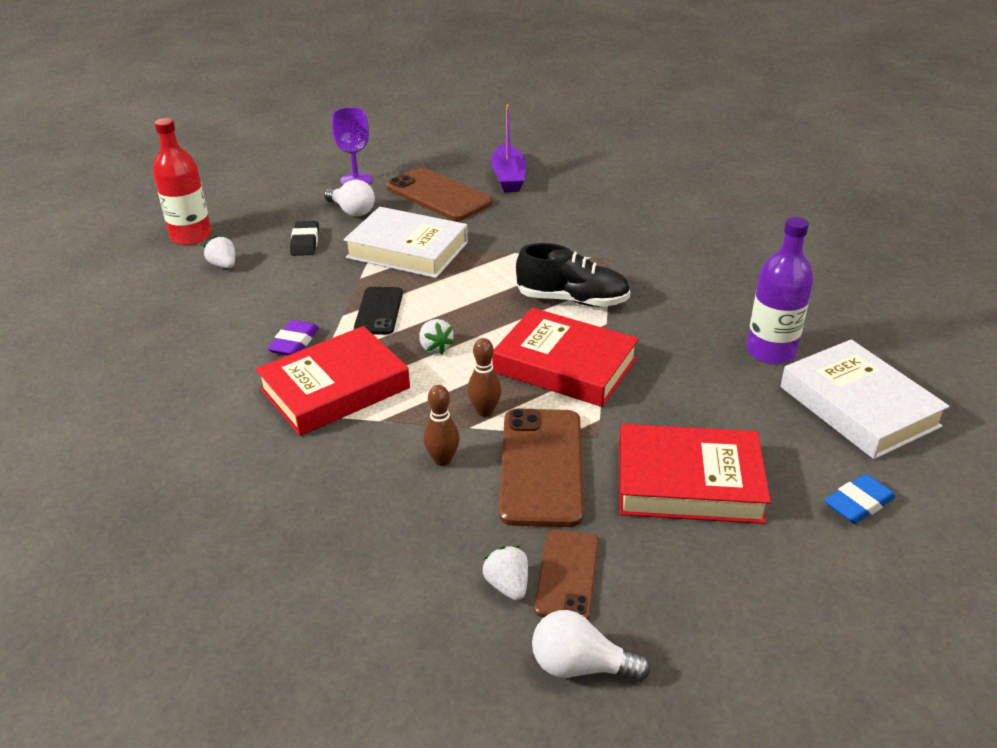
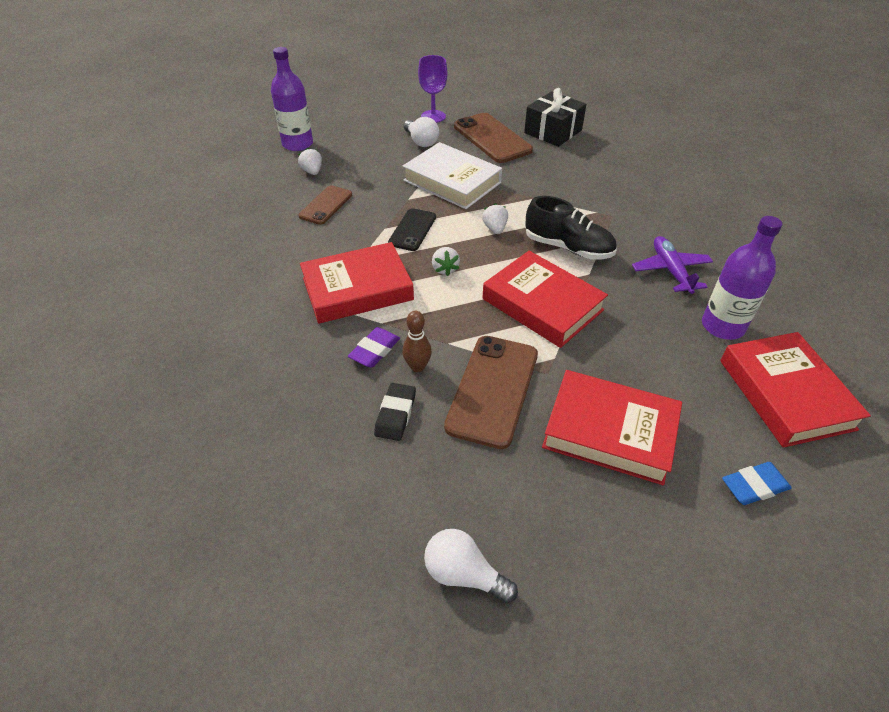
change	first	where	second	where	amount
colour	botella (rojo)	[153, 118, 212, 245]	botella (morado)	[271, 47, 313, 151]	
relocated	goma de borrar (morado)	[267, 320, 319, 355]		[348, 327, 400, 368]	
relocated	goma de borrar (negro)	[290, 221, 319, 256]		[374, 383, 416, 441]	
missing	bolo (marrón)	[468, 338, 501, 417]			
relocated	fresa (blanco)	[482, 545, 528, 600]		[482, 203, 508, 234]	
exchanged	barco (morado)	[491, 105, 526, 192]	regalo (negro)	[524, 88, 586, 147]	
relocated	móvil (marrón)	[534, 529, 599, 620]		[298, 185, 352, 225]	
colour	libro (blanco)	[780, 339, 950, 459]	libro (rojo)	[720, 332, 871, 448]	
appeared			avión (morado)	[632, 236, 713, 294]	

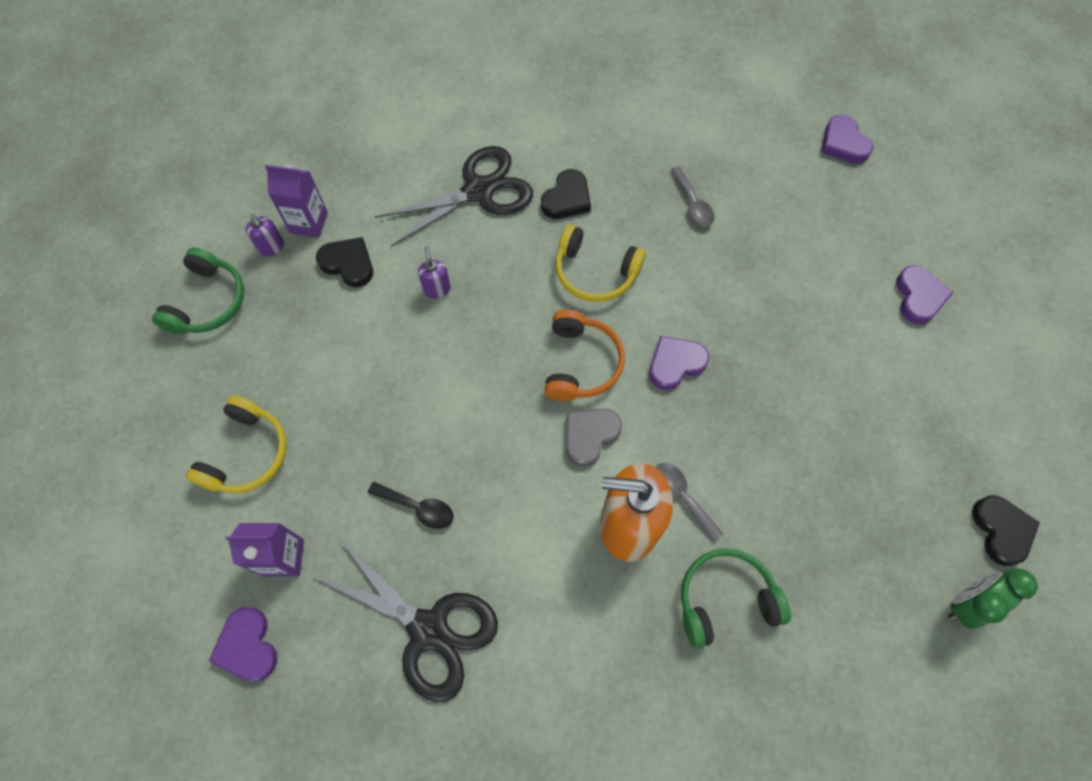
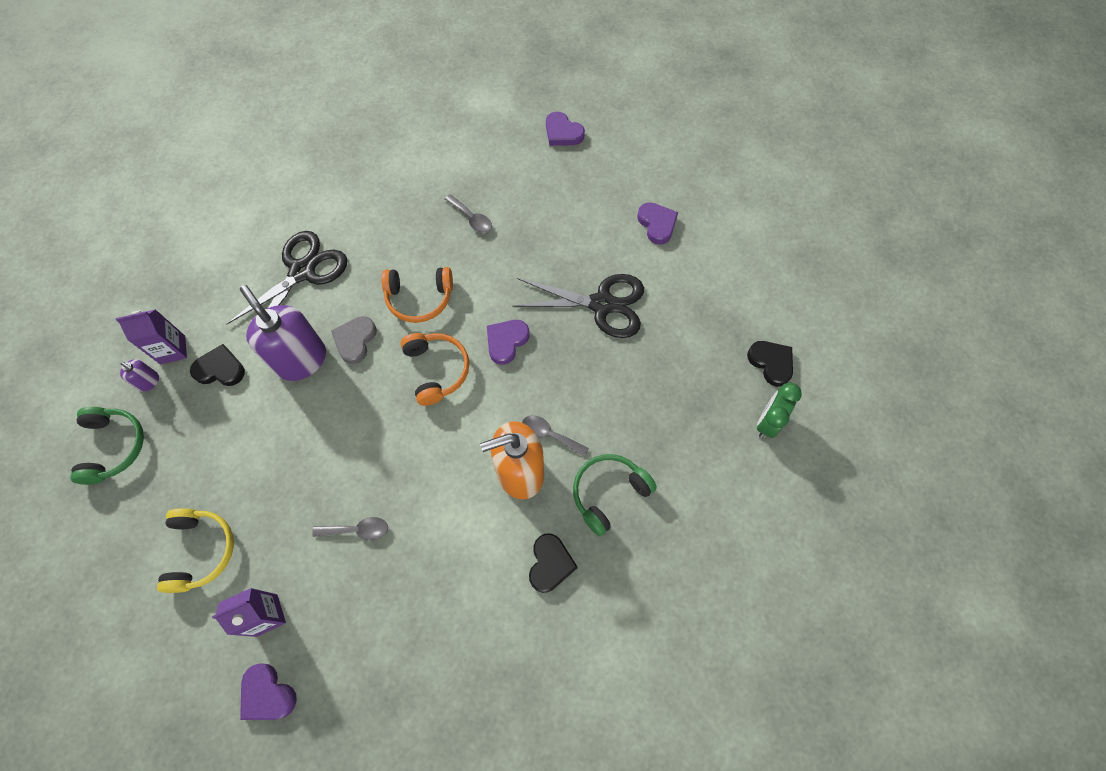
change	first	where	second	where	amount
relocated	tijeras (negro)	[312, 539, 498, 702]		[512, 274, 644, 338]	
colour	cuchara (negro)	[368, 482, 454, 529]	cuchara (gris)	[312, 517, 388, 540]	
size	dispensador de jabón (morado)	[418, 247, 451, 298]		[240, 285, 326, 381]	x2.33
relocated	corazón (negro)	[541, 169, 591, 219]		[529, 533, 578, 593]	
colour	auriculares (amarillo)	[556, 225, 646, 302]	auriculares (naranja)	[381, 267, 453, 323]	
relocated	corazón (gris)	[566, 408, 622, 467]		[331, 316, 377, 364]	

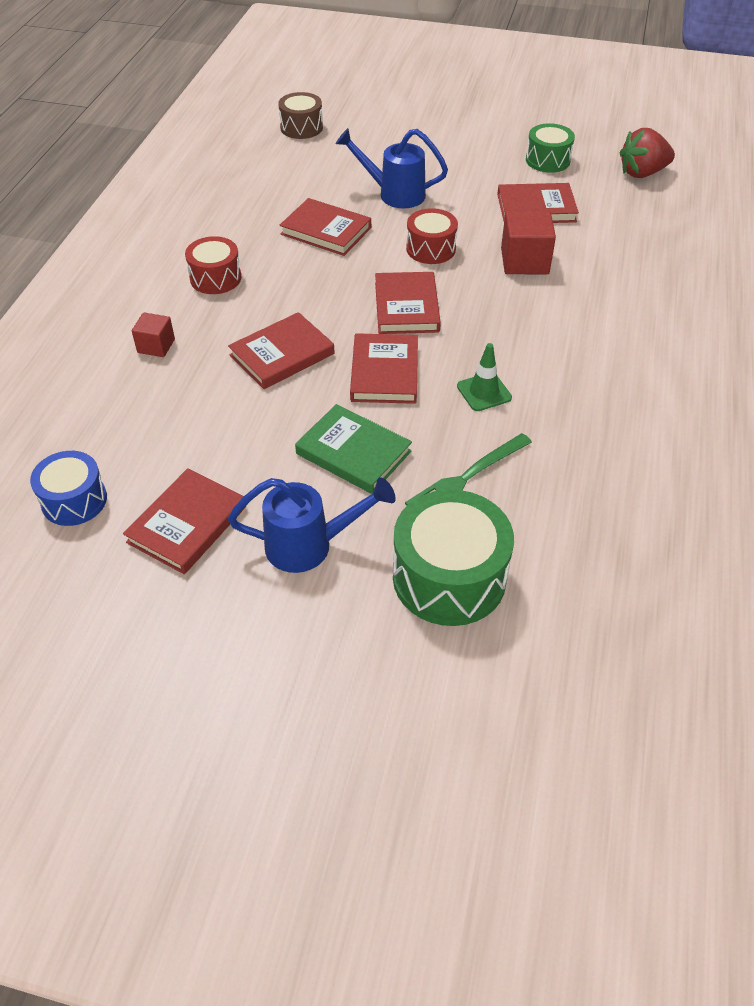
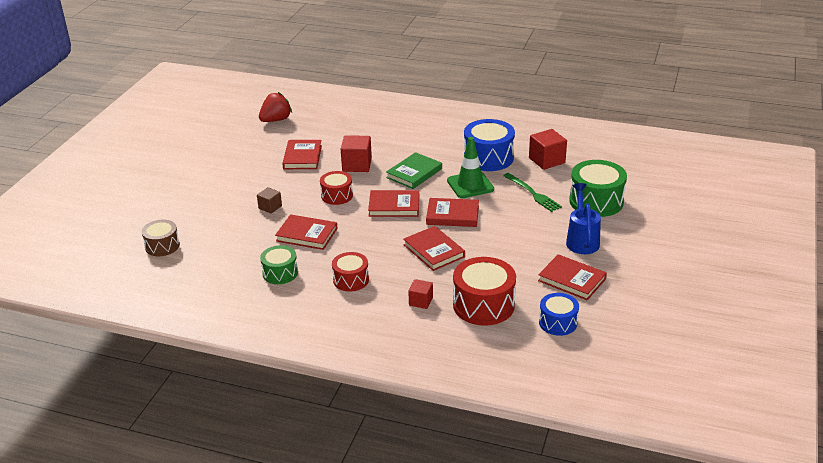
change	first	where	second	where	amount
spun	libro (rojo)	[280, 198, 371, 256]		[275, 214, 338, 250]	75 degrees clockwise
relocated	libro (verde)	[295, 404, 412, 494]		[386, 152, 442, 189]	
exchanged	regadera (azul)	[336, 128, 448, 208]	cubo (marrón)	[257, 187, 282, 214]	
size	cono de tráfico (verde)	[457, 343, 512, 411]		[447, 137, 494, 198]	x1.63
relocated	tambor (verde)	[526, 123, 575, 173]		[260, 245, 298, 284]	
spun	fresa (rojo)	[620, 128, 675, 178]		[259, 92, 292, 122]	120 degrees counterclockwise
appeared			tambor (rojo)	[453, 257, 516, 326]	
appeared			tambor (azul)	[464, 119, 515, 171]	
appeared			cubo (rojo)	[529, 129, 567, 170]	

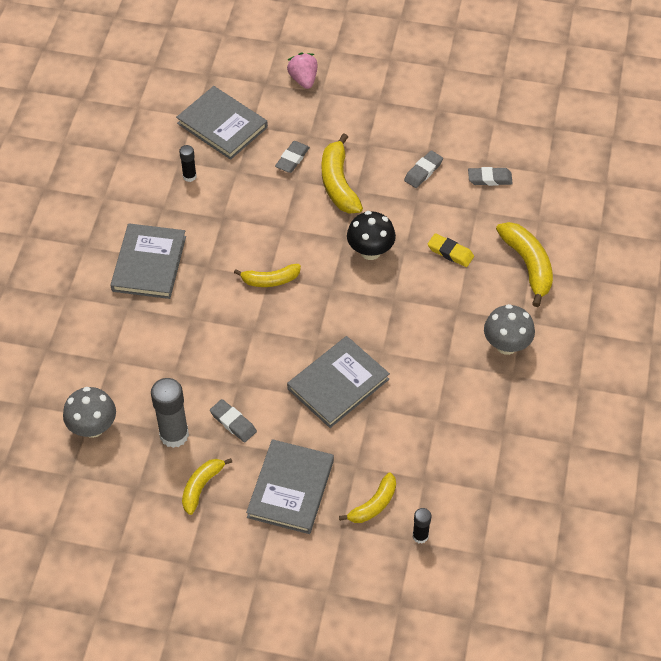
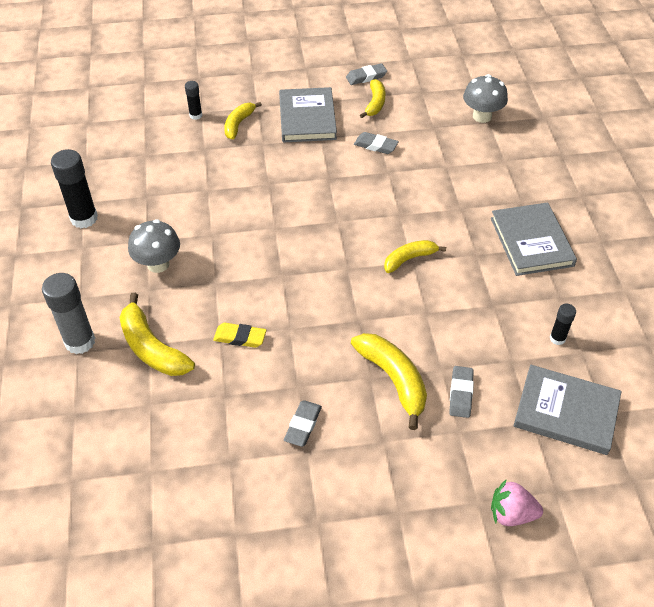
change	first	where	second	where	amount
relocated	barra de pegamento (gris)	[151, 378, 189, 448]		[42, 273, 95, 354]	
spun	fresa (rosa)	[287, 53, 318, 89]		[491, 479, 543, 526]	135 degrees clockwise
missing	libro (gris)	[287, 336, 390, 428]			
missing	seta (negro)	[347, 211, 396, 260]			
relocated	goma de borrar (gris)	[468, 167, 513, 186]		[346, 63, 387, 85]	
appeared			barra de pegamento (negro)	[51, 149, 98, 228]	

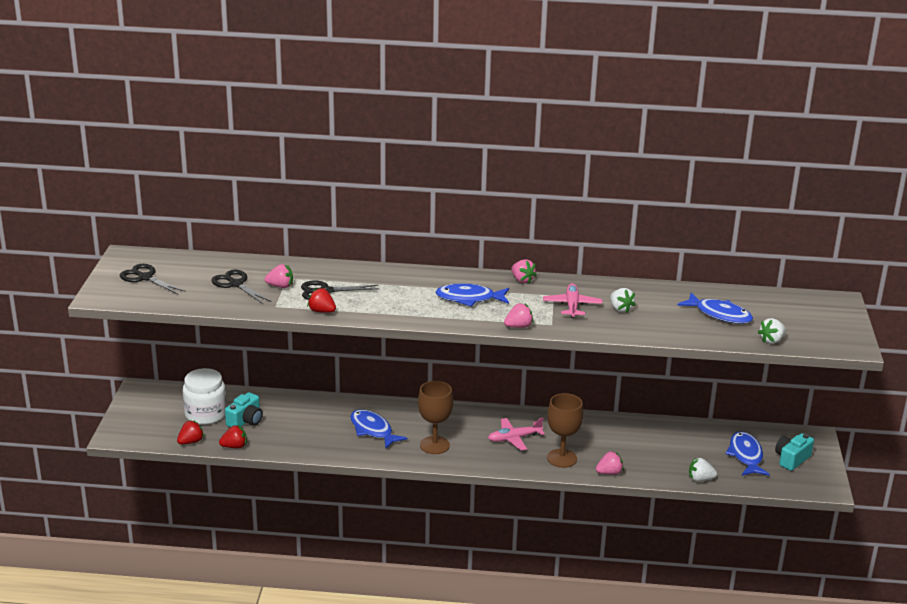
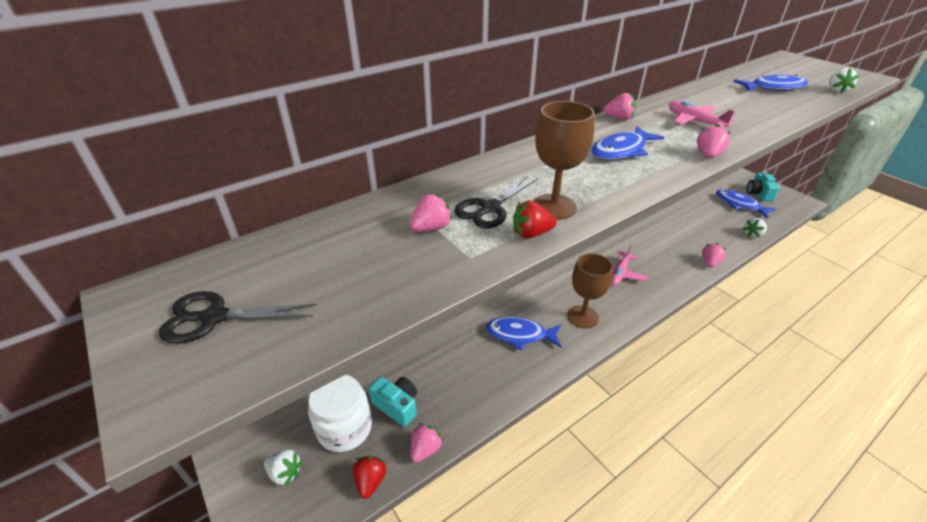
change	first	where	second	where	amount
missing	tijeras (negro)	[211, 270, 272, 304]			
colour	fresa (rojo)	[219, 425, 246, 448]	fresa (rosa)	[410, 423, 443, 463]	
spun	cámara (turquesa)	[225, 392, 263, 427]		[369, 377, 417, 427]	45 degrees counterclockwise
relocated	copa (marrón)	[547, 393, 583, 468]		[533, 101, 595, 220]	
relocated	fresa (blanco)	[610, 288, 636, 313]		[264, 450, 302, 487]	

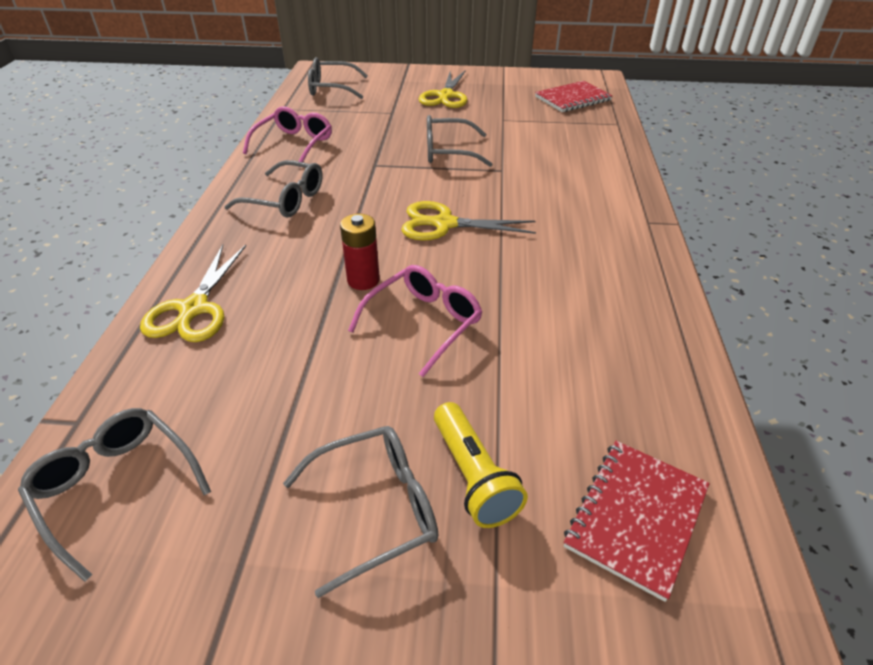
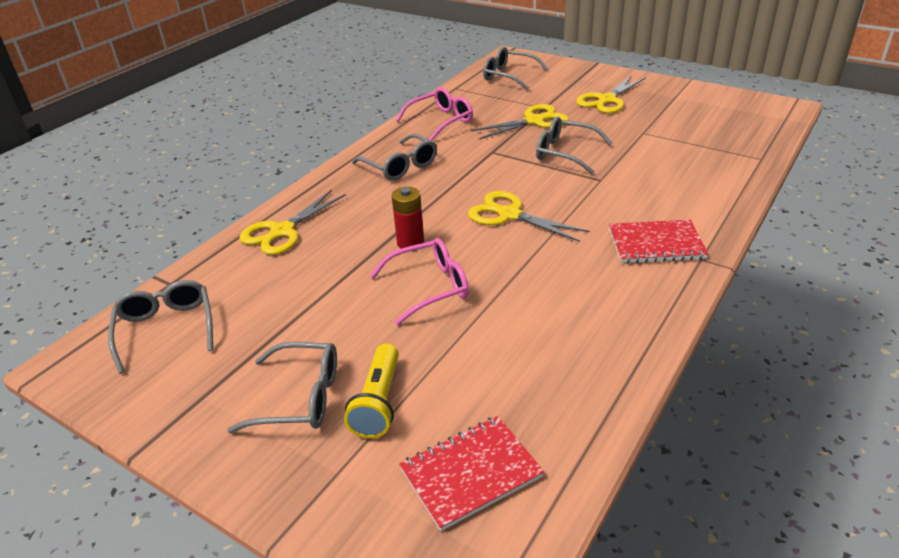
change	first	where	second	where	amount
relocated	cuaderno (rojo)	[535, 81, 613, 112]		[609, 220, 708, 263]	
appeared			tijeras (amarillo)	[470, 104, 569, 140]	

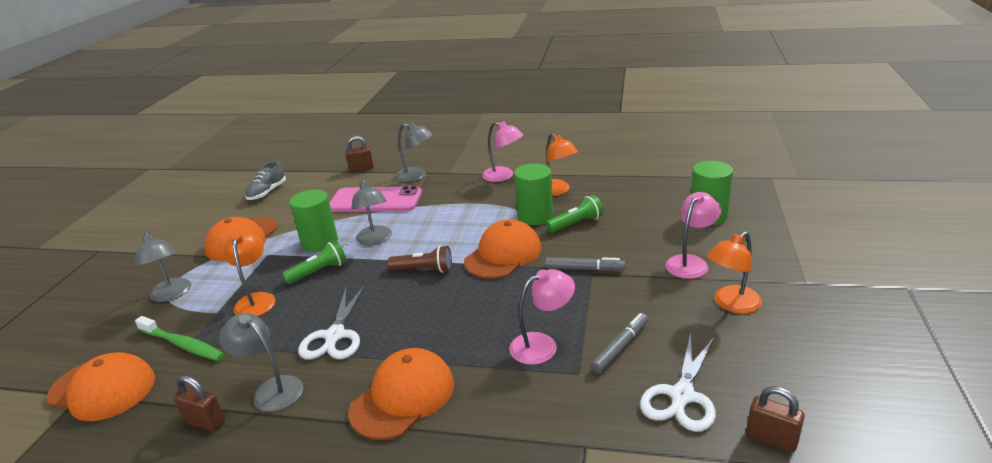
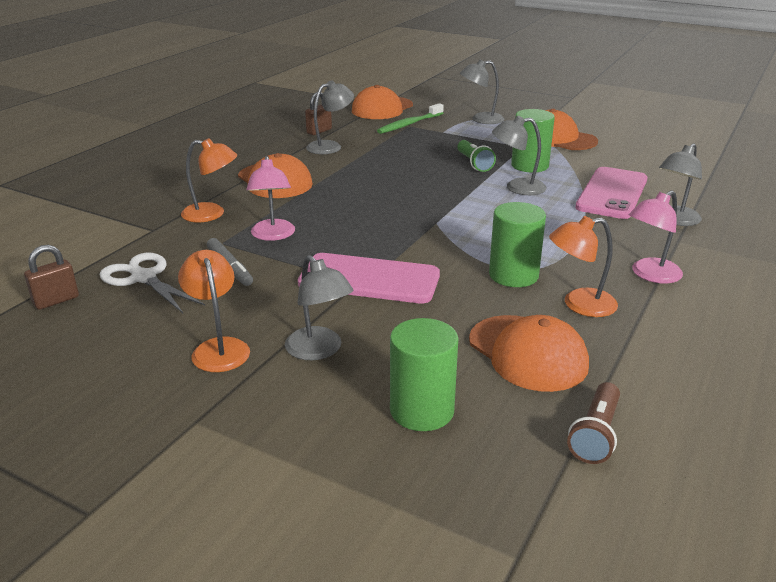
change	first	where	second	where	amount
relocated	lámpara (naranja)	[224, 231, 275, 316]		[181, 138, 237, 222]	
missing	zapato (gris)	[245, 161, 286, 200]			
missing	tijeras (blanco)	[298, 285, 365, 359]			
missing	candado (marrón)	[346, 136, 374, 172]			
relocated	lámpara de mano (marrón)	[387, 245, 452, 273]		[567, 382, 620, 464]	
relocated	gorra (naranja)	[464, 219, 542, 279]		[469, 315, 589, 392]	
exchanged	rotulador (gris)	[545, 257, 625, 271]	móvil (rosa)	[298, 253, 440, 304]	
missing	lámpara de mano (verde)	[546, 195, 604, 233]			
colour	lámpara (rosa)	[665, 192, 721, 279]	lámpara (gris)	[285, 255, 353, 360]	

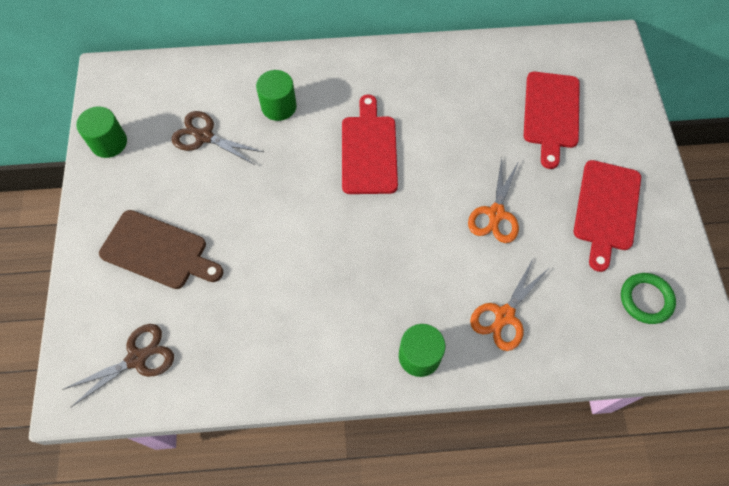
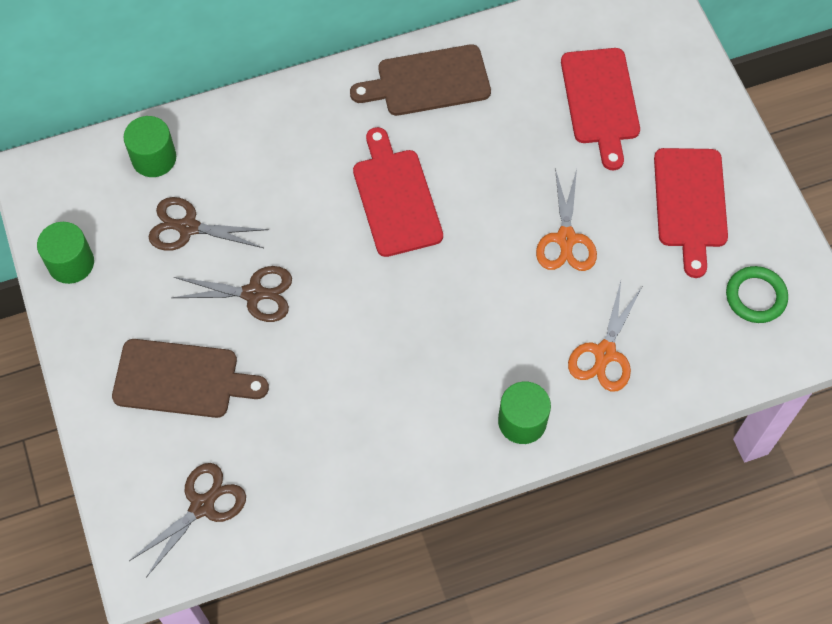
change	first	where	second	where	amount
relocated	cilindro (verde)	[256, 70, 297, 121]		[123, 116, 176, 177]	
appeared			tijeras (marrón)	[172, 266, 292, 322]	
appeared			tabla de cortar (marrón)	[350, 44, 491, 116]	

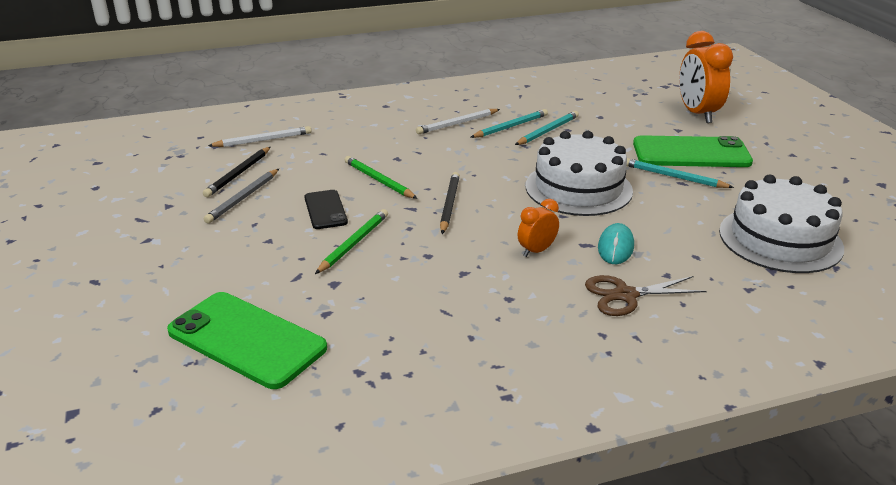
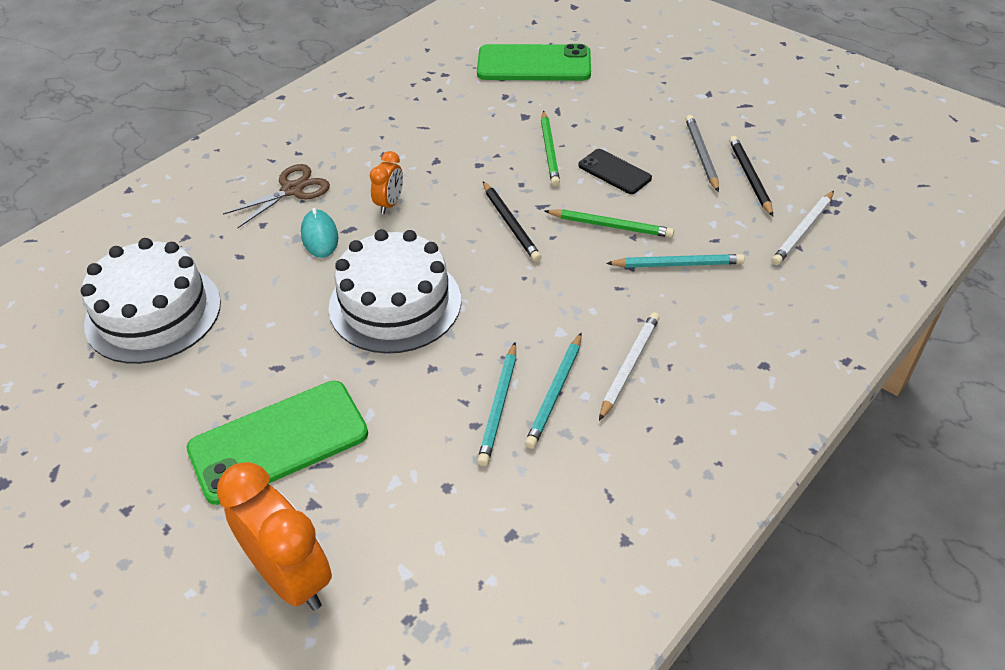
change	first	where	second	where	amount
relocated	lápiz (turquesa)	[626, 158, 734, 188]		[606, 254, 745, 268]	

